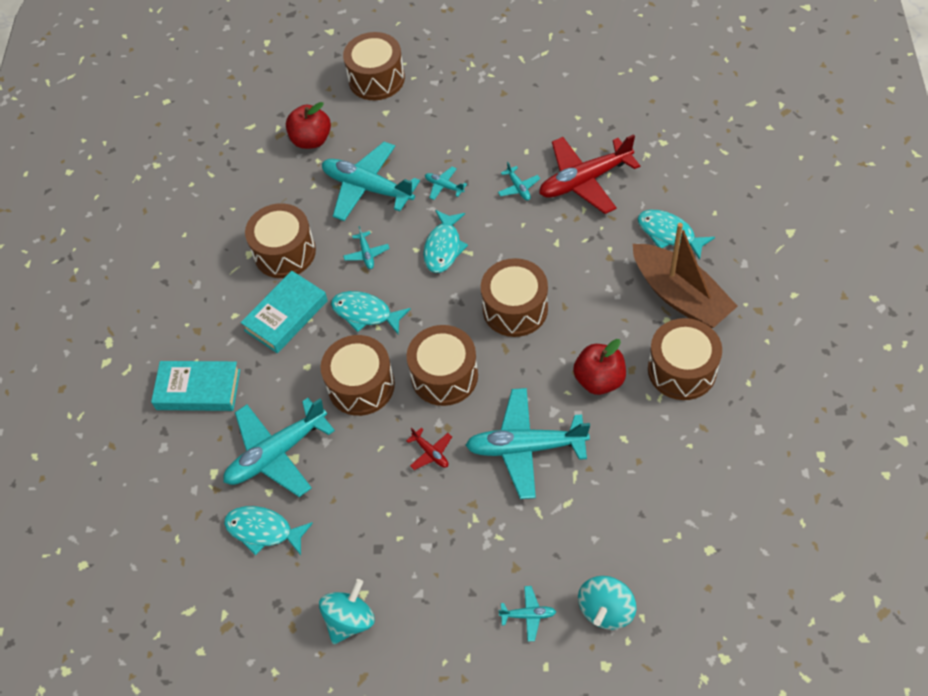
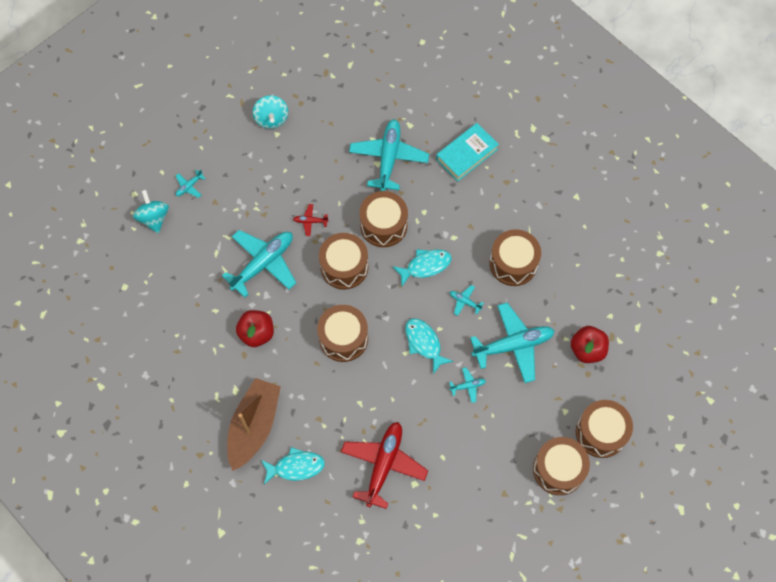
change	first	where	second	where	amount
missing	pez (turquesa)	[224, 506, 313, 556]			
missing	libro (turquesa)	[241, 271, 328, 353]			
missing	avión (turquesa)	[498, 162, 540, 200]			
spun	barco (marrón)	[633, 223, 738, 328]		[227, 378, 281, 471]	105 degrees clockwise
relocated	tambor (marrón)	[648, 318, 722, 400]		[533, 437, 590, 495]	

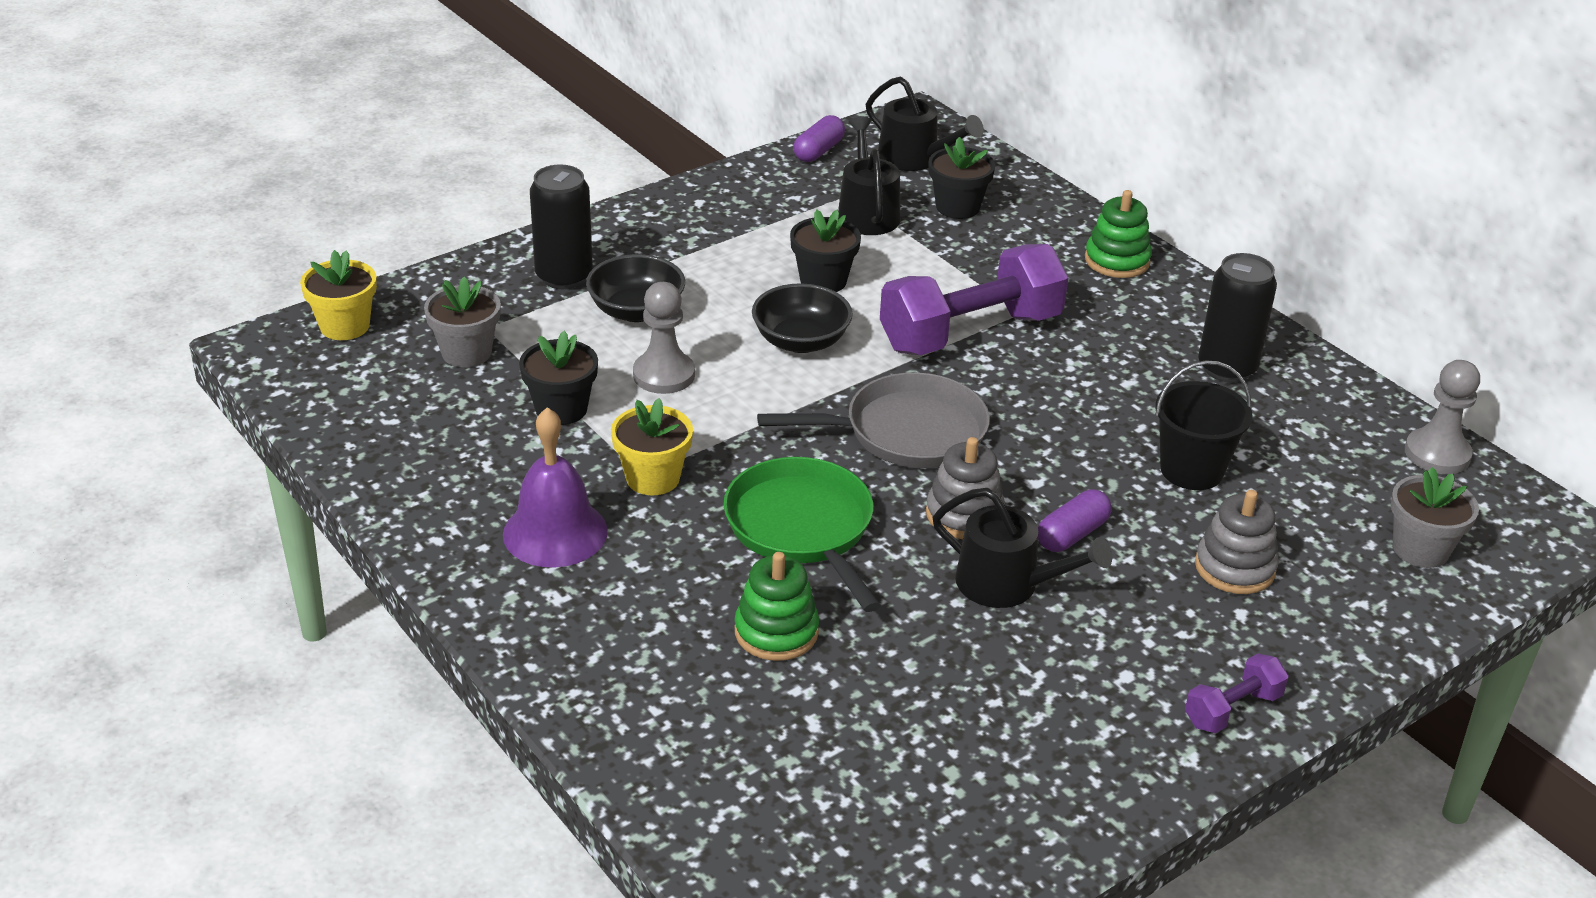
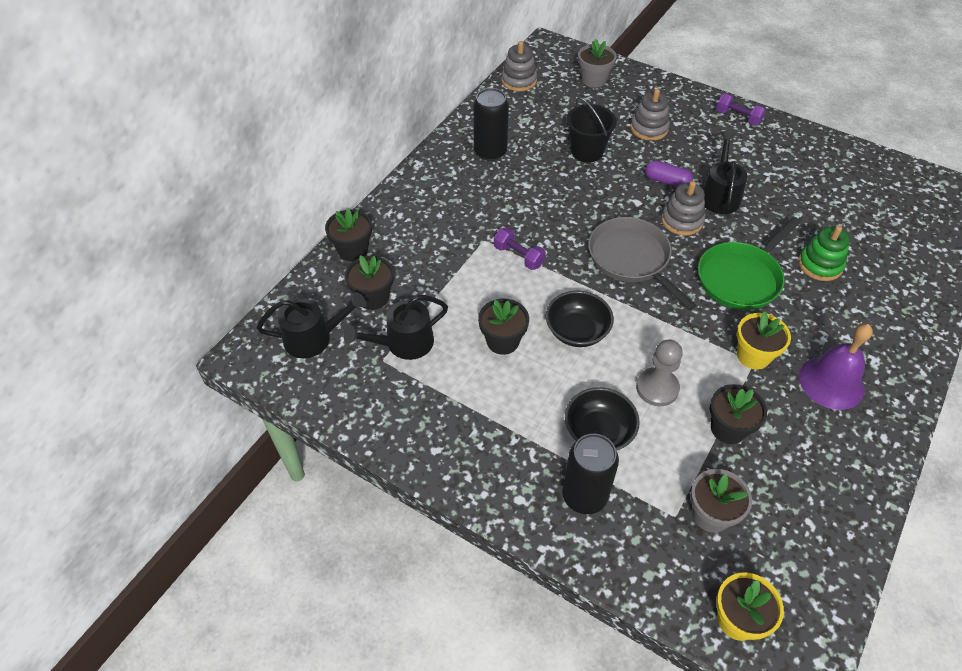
change	first	where	second	where	amount
missing	cápsula (morado)	[793, 115, 845, 162]			
spun	regadera (negro)	[866, 76, 984, 171]		[257, 292, 367, 358]	60 degrees clockwise
size	mancuerna (morado)	[880, 244, 1068, 355]		[494, 227, 546, 270]	x0.46
missing	juguete apilable (verde)	[1085, 190, 1152, 278]			
exchanged	peón (gris)	[1405, 360, 1480, 474]	juguete apilable (gris)	[501, 41, 537, 91]	
appeared			maceta (negro)	[325, 209, 372, 261]	

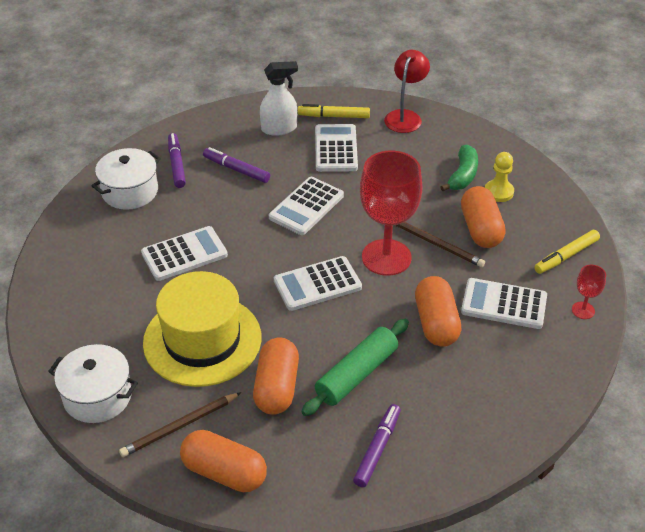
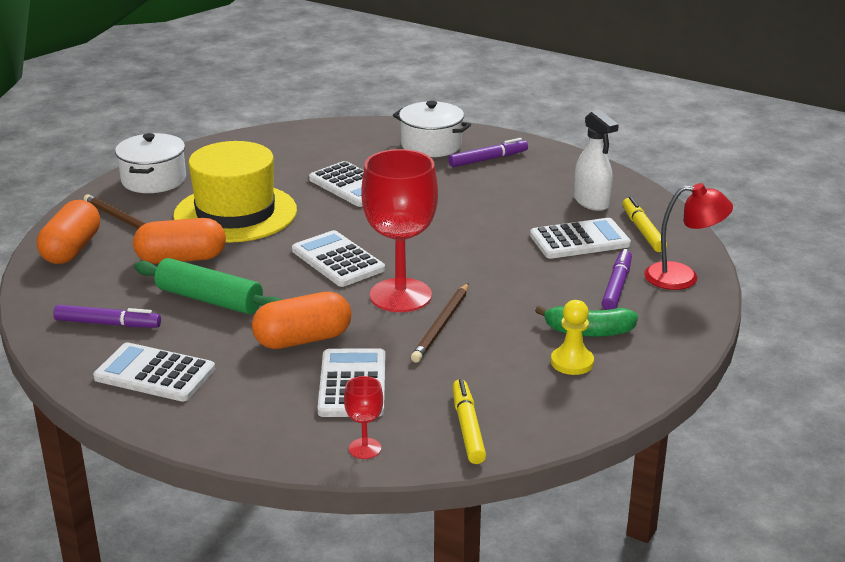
change	first	where	second	where	amount
relocated	rotulador (morado)	[203, 147, 270, 183]		[602, 249, 632, 310]	
relocated	calculadora (blanco)	[269, 177, 344, 235]		[93, 342, 215, 402]	
missing	cápsula (naranja)	[461, 186, 506, 248]			
spun	rotulador (amarillo)	[534, 230, 600, 274]		[453, 379, 486, 464]	45 degrees clockwise

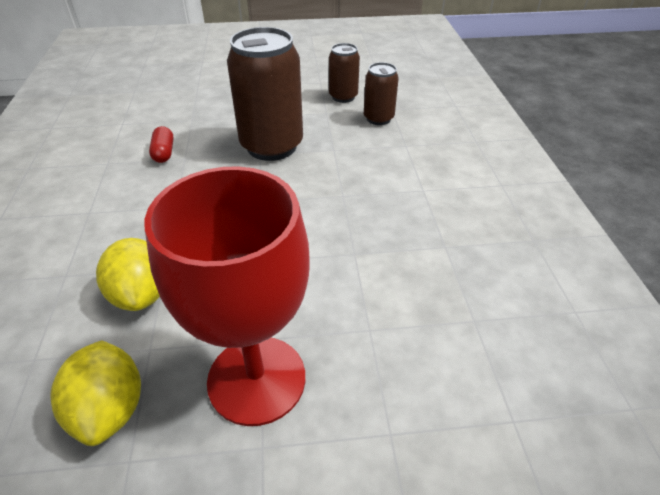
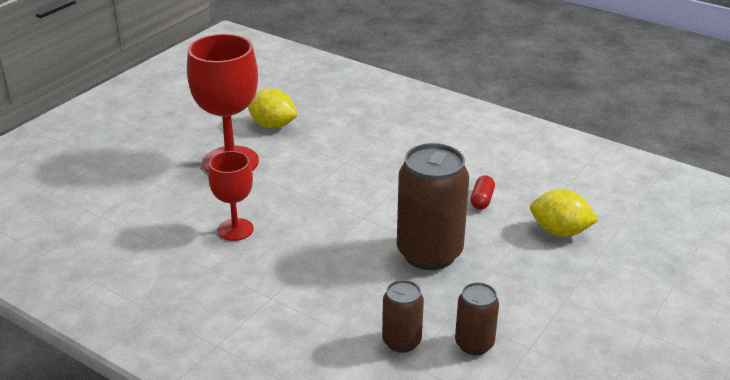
change	first	where	second	where	amount
relocated	limón (amarillo)	[96, 238, 160, 311]		[530, 189, 598, 237]	
spun	cápsula (rojo)	[149, 126, 174, 163]		[470, 175, 495, 210]	75 degrees clockwise
appeared			copa (rojo)	[208, 151, 254, 241]	

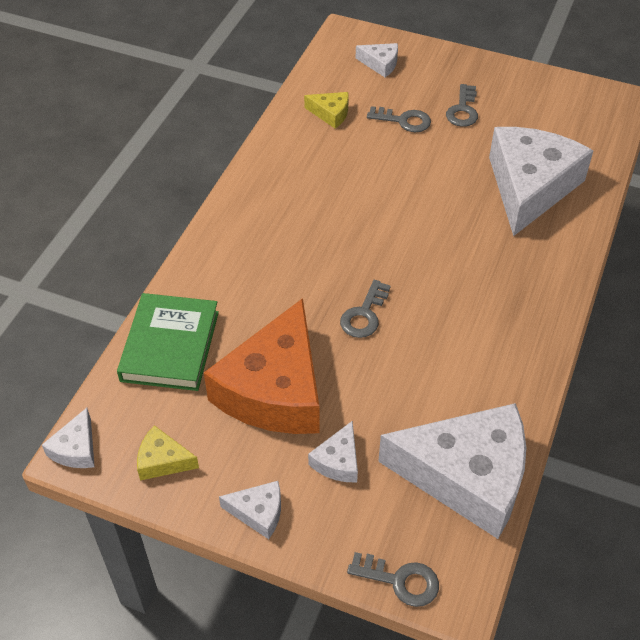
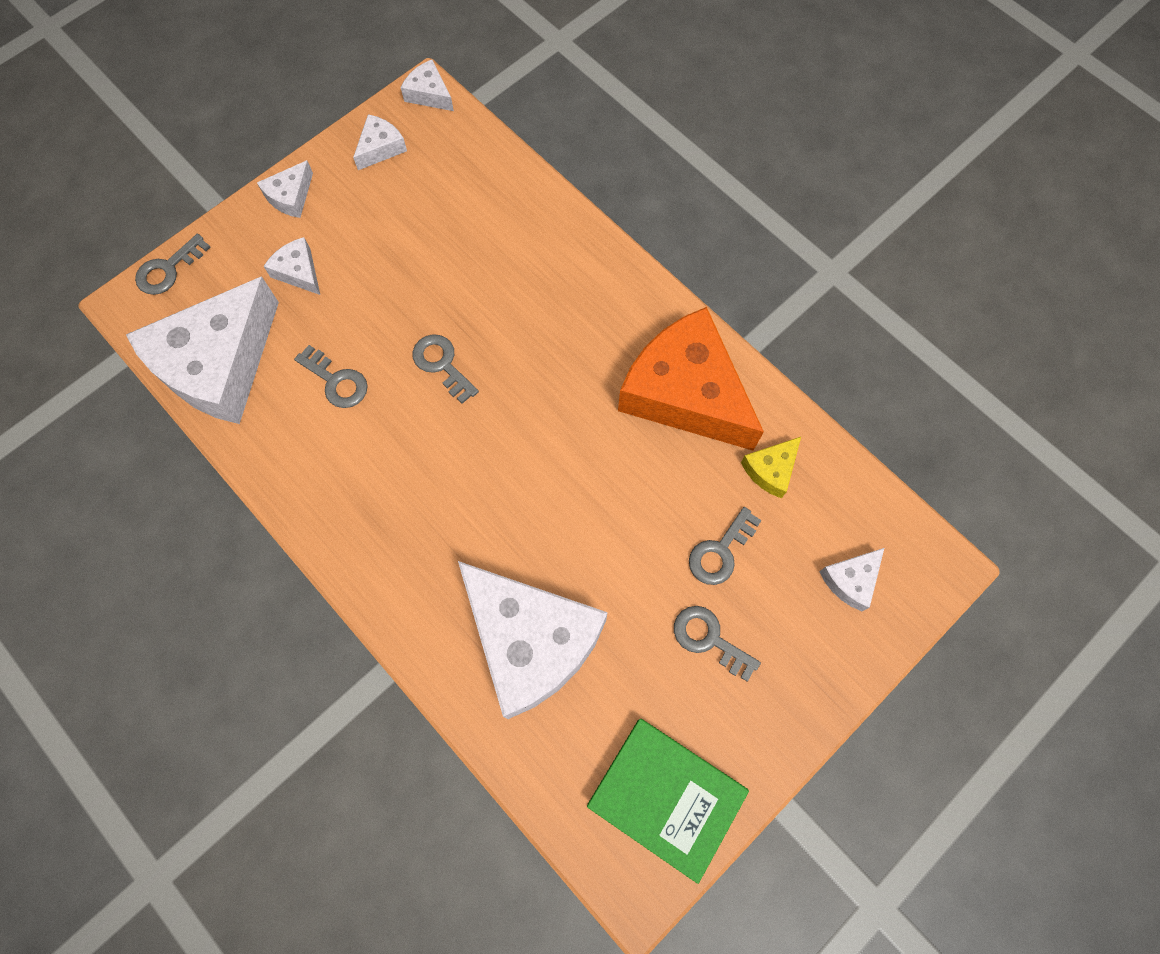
change	first	where	second	where	amount
relocated	libro (verde)	[117, 293, 219, 391]		[587, 719, 749, 884]	
colour	queso (amarillo)	[137, 425, 199, 480]	queso (blanco)	[353, 114, 407, 170]	
relocated	queso (naranja)	[204, 298, 319, 434]		[618, 307, 764, 450]	
appeared			llave (gris)	[294, 345, 368, 408]	

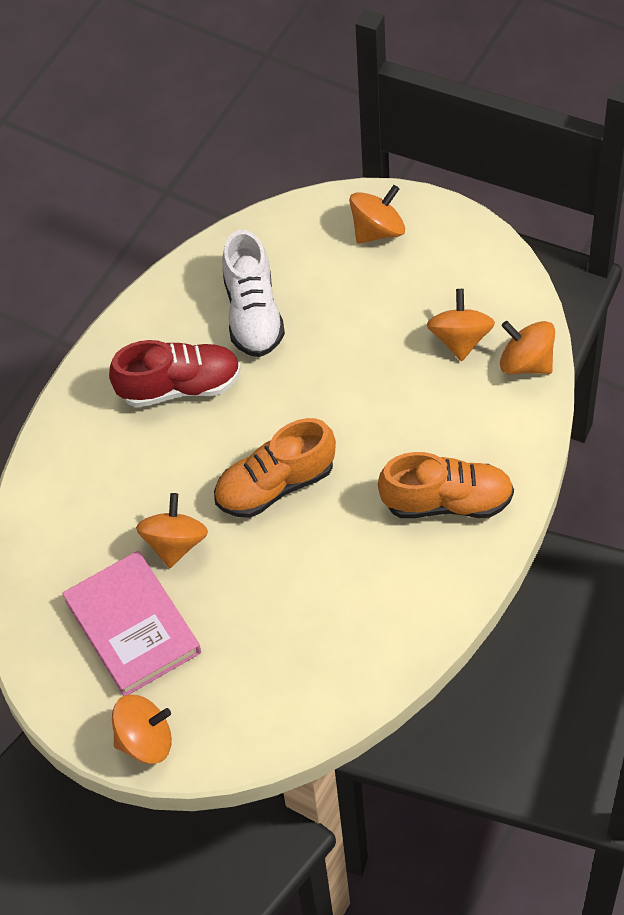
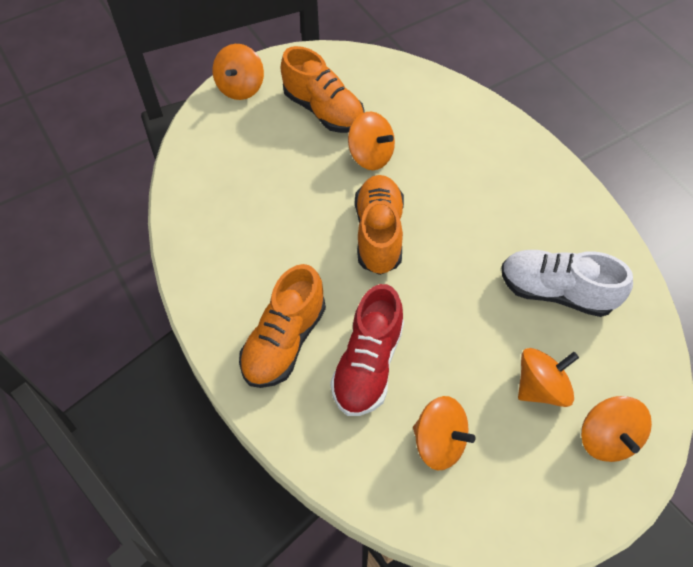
change	first	where	second	where	amount
exchanged	libro (rosa)	[62, 551, 201, 696]	zapato (naranja)	[281, 46, 365, 133]	
relocated	zapato (rojo)	[109, 340, 241, 407]		[330, 284, 404, 416]	
relocated	peonza (naranja)	[500, 321, 555, 374]		[518, 348, 579, 407]	

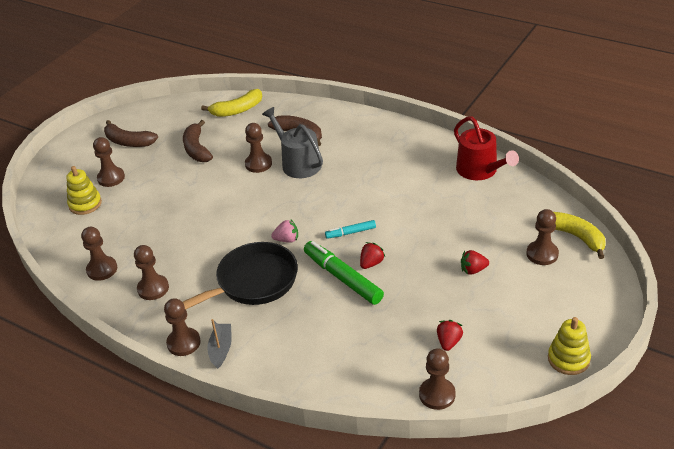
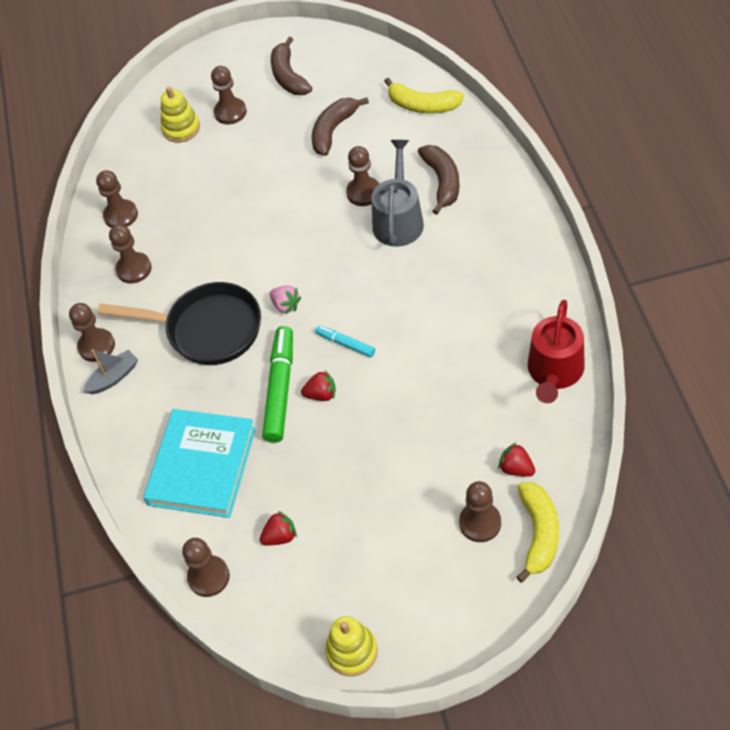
change	first	where	second	where	amount
relocated	fresa (rojo)	[461, 250, 489, 275]		[498, 442, 535, 477]	
appeared			libro (turquesa)	[143, 409, 256, 518]	

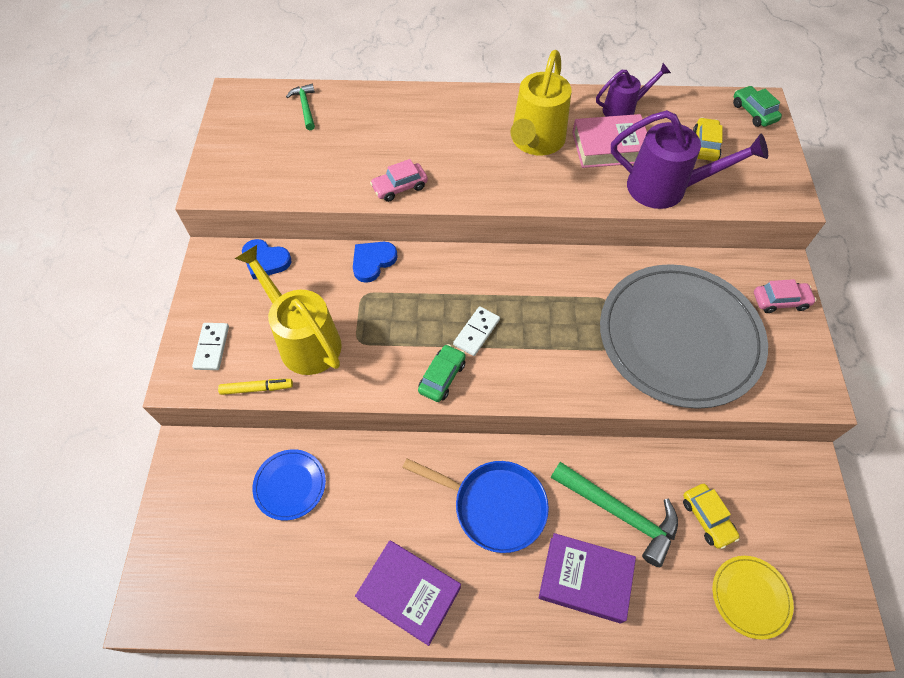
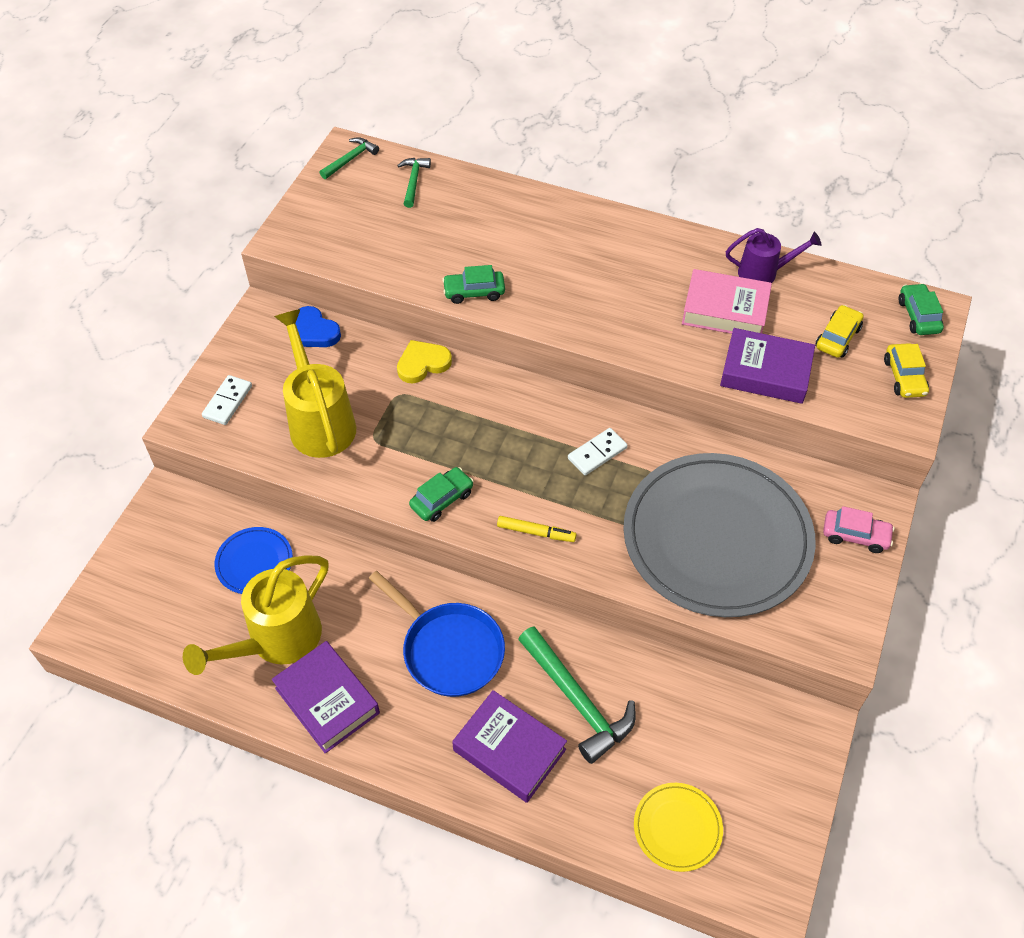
change	first	where	second	where	amount
relocated	rotulador (amarillo)	[218, 379, 293, 395]		[497, 516, 577, 542]	
colour	corazón (azul)	[353, 242, 398, 283]	corazón (amarillo)	[397, 340, 452, 383]	
colour	coche (rosa)	[370, 159, 428, 202]	coche (verde)	[442, 265, 505, 304]	
relocated	ficha de dominó (blanco)	[453, 306, 500, 356]		[568, 428, 628, 475]	
relocated	regadera (amarillo)	[510, 50, 572, 155]		[183, 555, 328, 675]	
exchanged	regadera (morado)	[611, 110, 768, 209]	libro (morado)	[720, 328, 815, 404]	
relocated	coche (amarillo)	[683, 484, 740, 549]		[884, 343, 929, 398]	
appeared			martillo (verde)	[319, 137, 379, 179]	

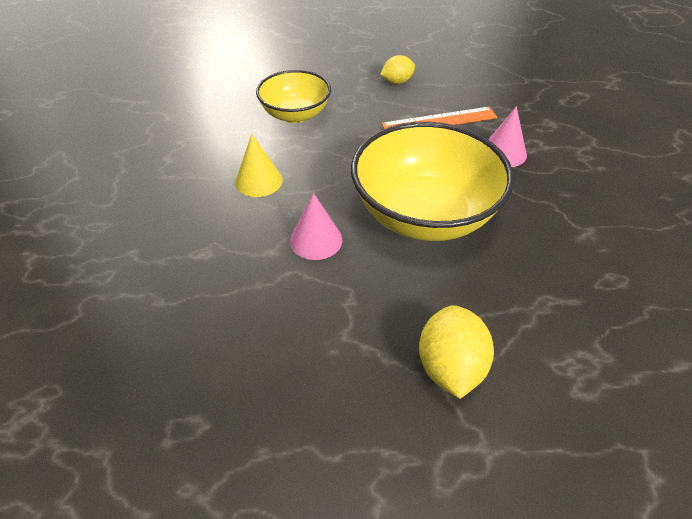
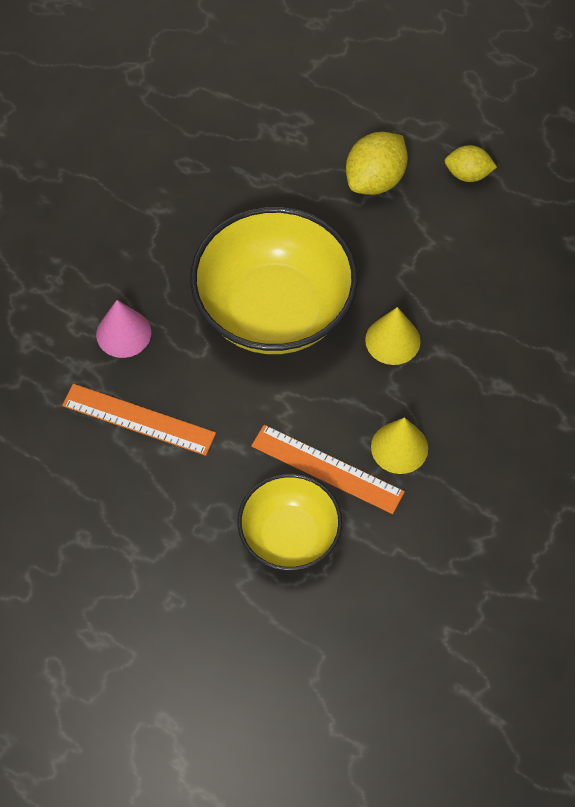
change	first	where	second	where	amount
colour	cono (rosa)	[290, 193, 342, 260]	cono (amarillo)	[365, 307, 421, 365]	
relocated	limón (amarillo)	[380, 55, 415, 84]		[444, 145, 497, 182]	
appeared			regla (naranja)	[251, 425, 405, 514]	

